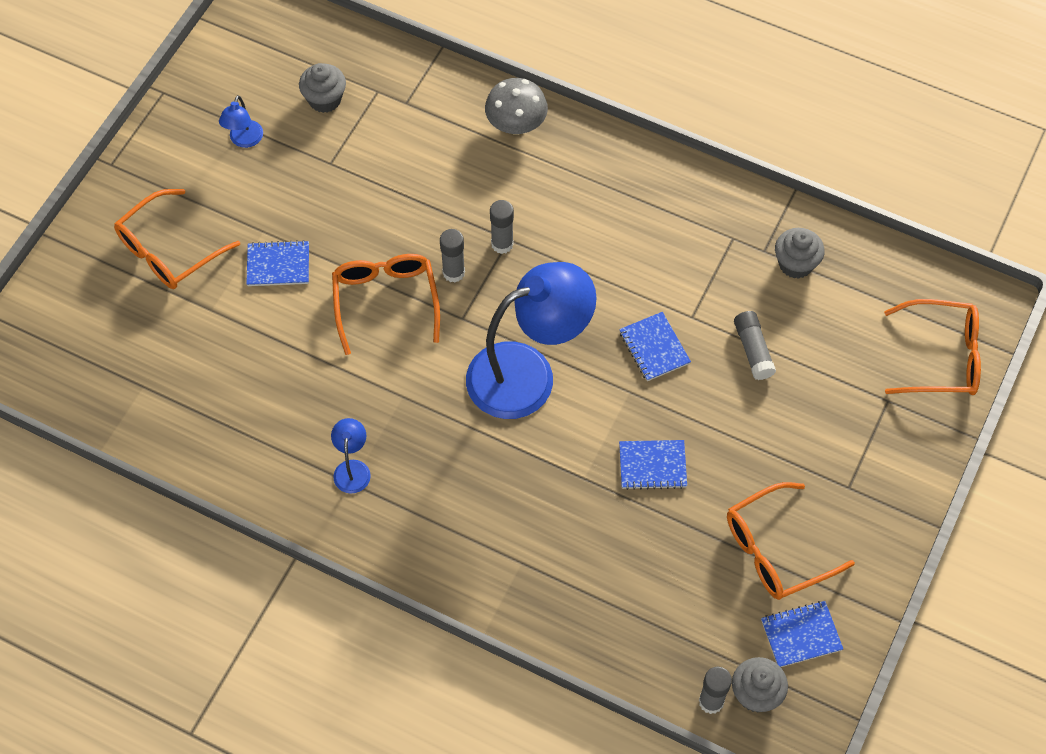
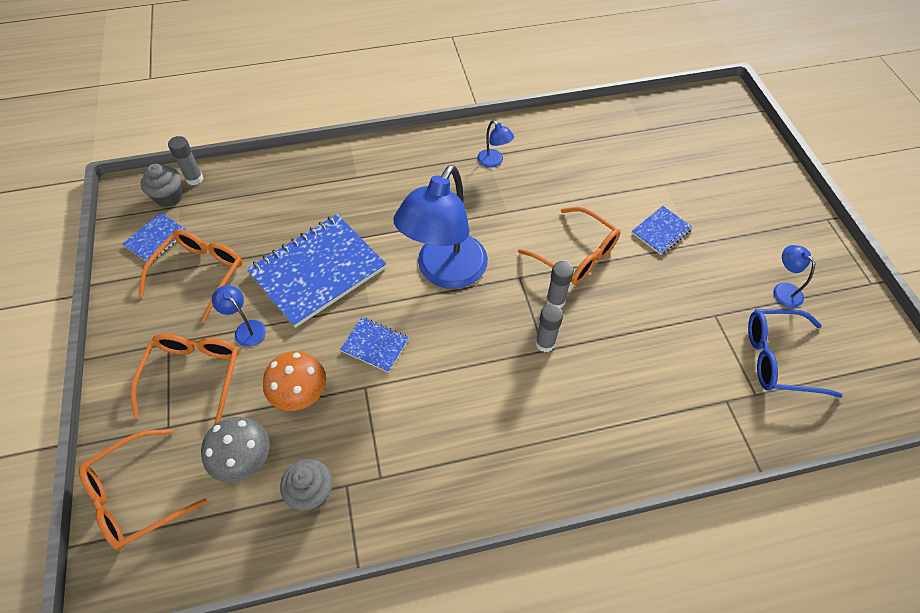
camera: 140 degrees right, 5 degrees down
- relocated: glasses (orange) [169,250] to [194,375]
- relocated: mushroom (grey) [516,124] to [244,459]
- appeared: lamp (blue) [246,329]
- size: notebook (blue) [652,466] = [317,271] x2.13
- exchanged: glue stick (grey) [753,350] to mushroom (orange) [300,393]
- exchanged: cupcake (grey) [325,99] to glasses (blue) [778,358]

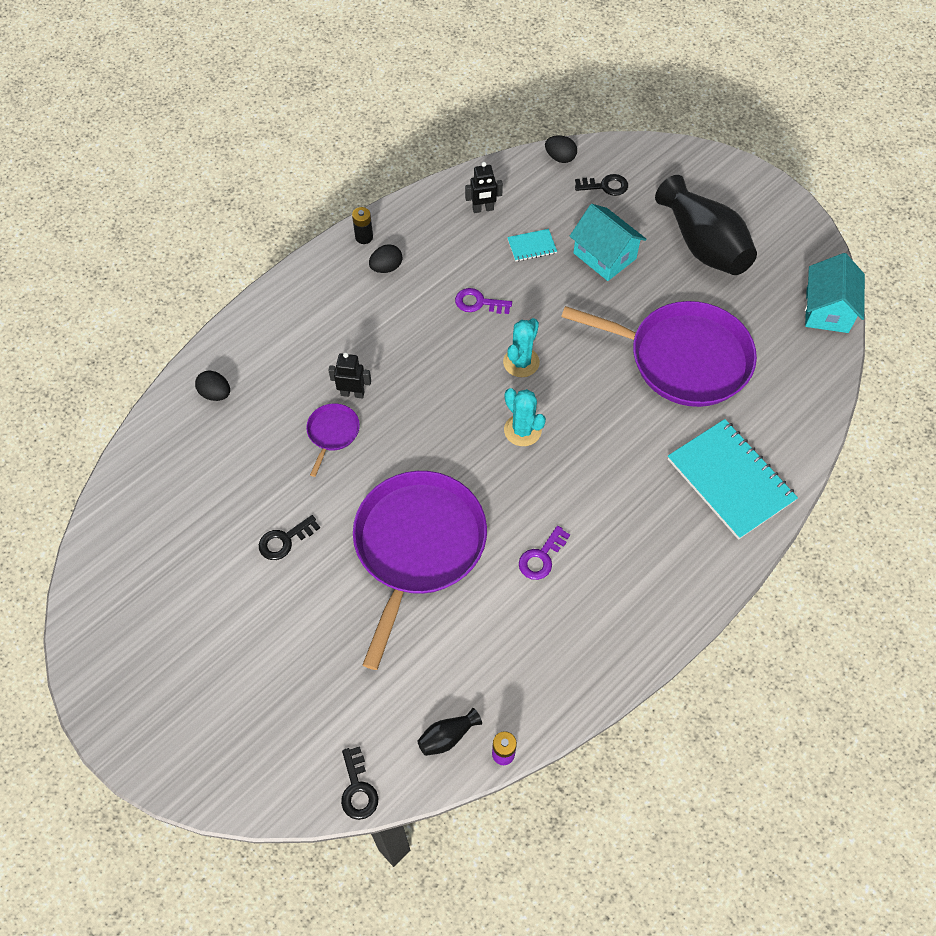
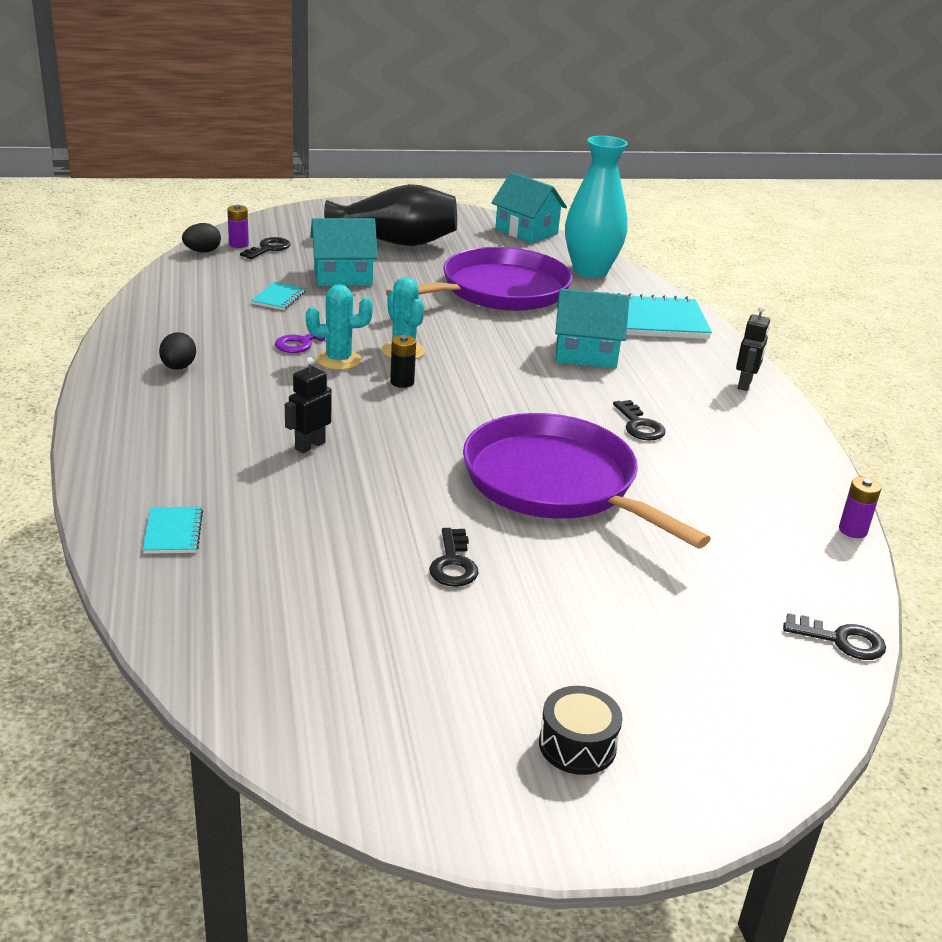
camera: 60 degrees left, 30 degrees down
- exchanged: egg (black) [215,393] to notebook (turquoise) [173,532]
- appeared: battery (purple) [238,244]
- relocated: cactus (turquoise) [522,430] to [338,360]
- relocated: battery (black) [364,237] to [402,382]
- appeared: drum (black) [577,745]
- appeared: house (turquoise) [586,354]
- appeared: vase (turquoise) [590,271]
- colour: key (purple) [541,557] to key (black) [639,425]
- relocated: robot (black) [483,209] to [745,384]
- missing: pan (purple) [332,433]
- missing: vase (black) [447,736]

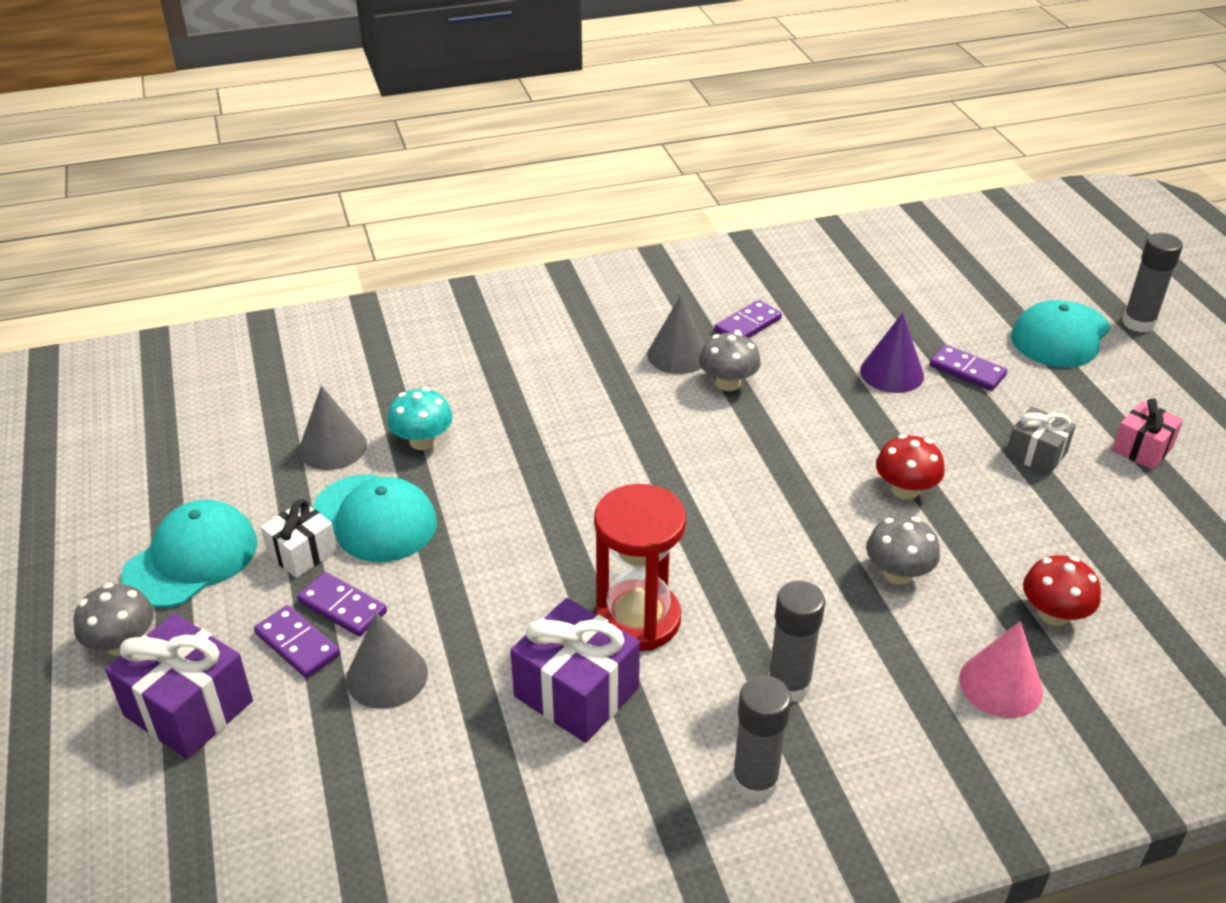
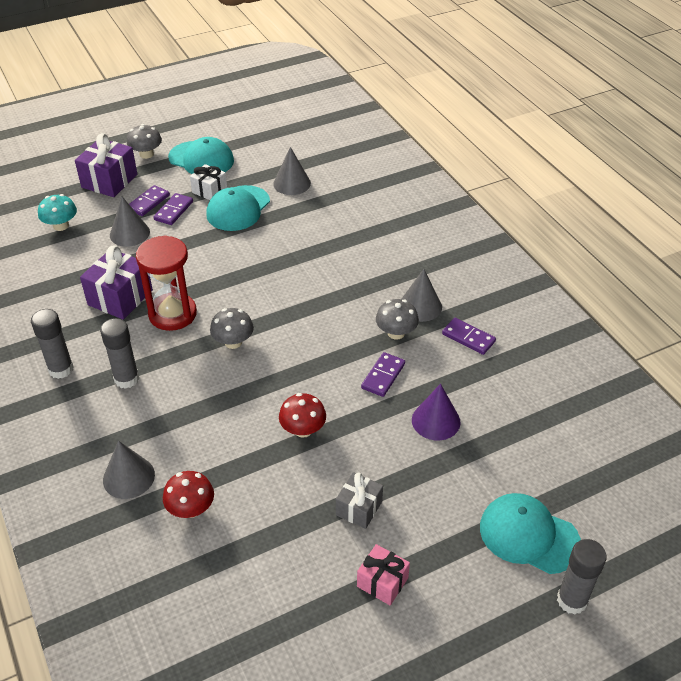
camera: 80 degrees right, 5 degrees up
- relocated: mushroom (turquoise) [422,441] to [61,226]
- colour: cone (pink) [1000,685] to cone (grey) [128,477]
- relocated: mushroom (grey) [898,573] to [233,342]
- relocated: domino (purple) [967,371] to [383,376]

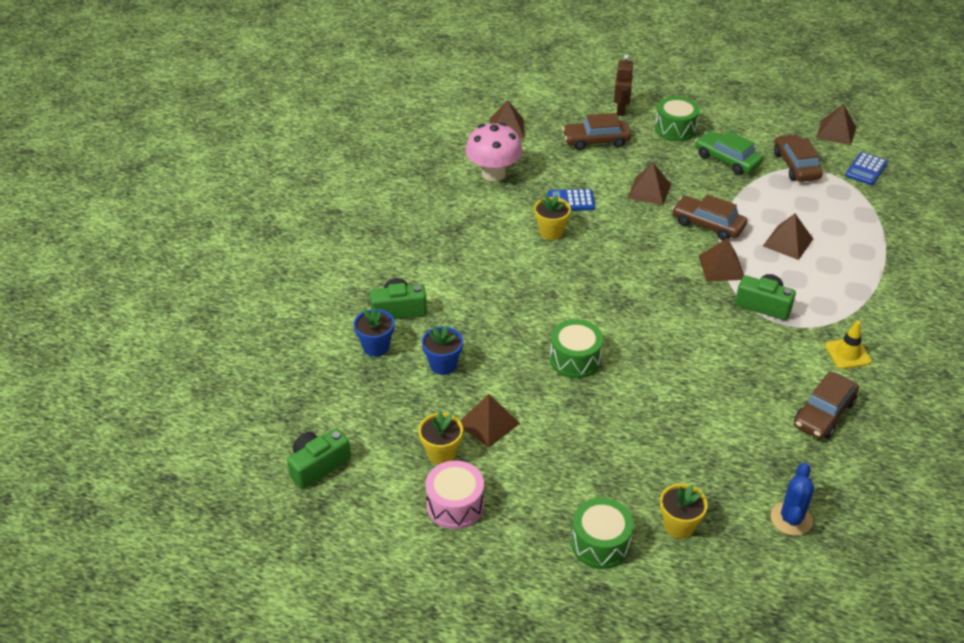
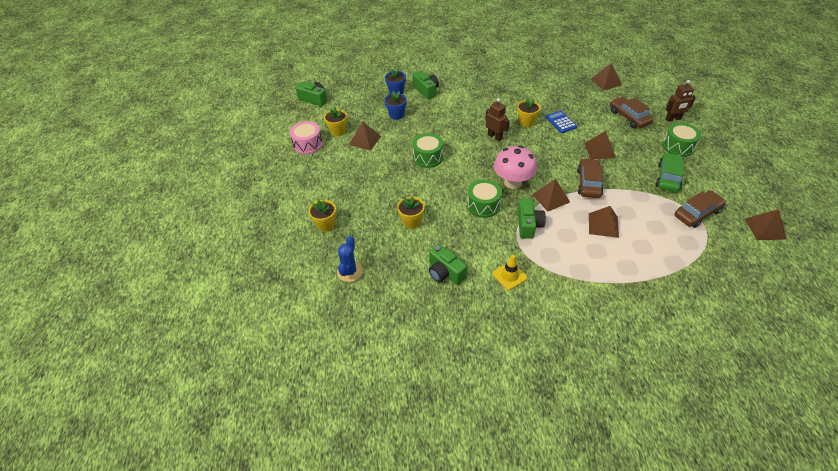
camera: 70 degrees right, 5 degrees up
- spun: cactus (blue) [791,519] = [349,271] 75 degrees counterclockwise
- appeared: flower pot (yellow) [411,222]
- exchanged: car (brown) [824,413] to camera (green) [445,272]
- relocated: drum (green) [600,543] to [483,205]
- appeared: robot (brown) [495,137]
- relocated: mushroom (pink) [493,174] to [513,182]
- missing: calculator (blue) [866,169]

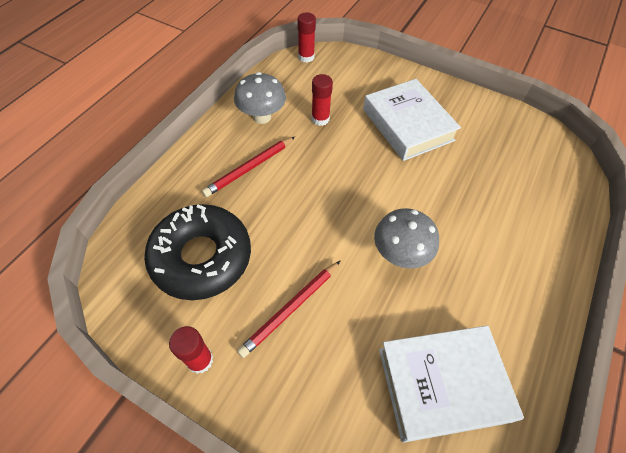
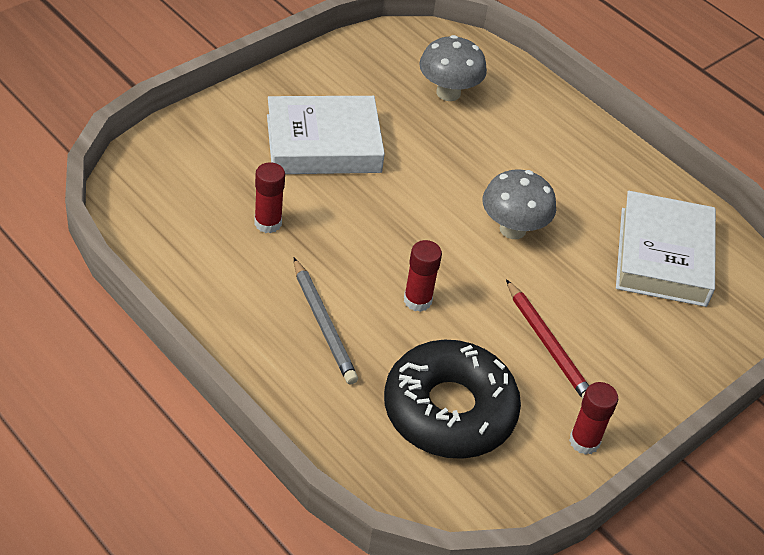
camera: 75 degrees left, 10 degrees down
- colour: pencil (red) [249,168] to pencil (grey) [323,324]
- relocated: glue stick (red) [306,57] to [417,300]
- relocated: mushroom (grey) [262,117] to [448,93]

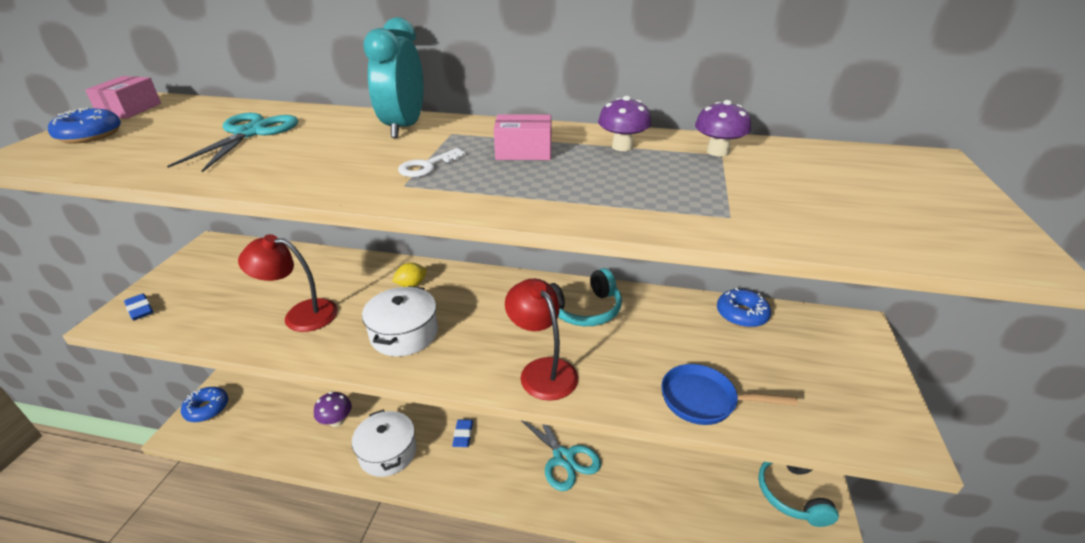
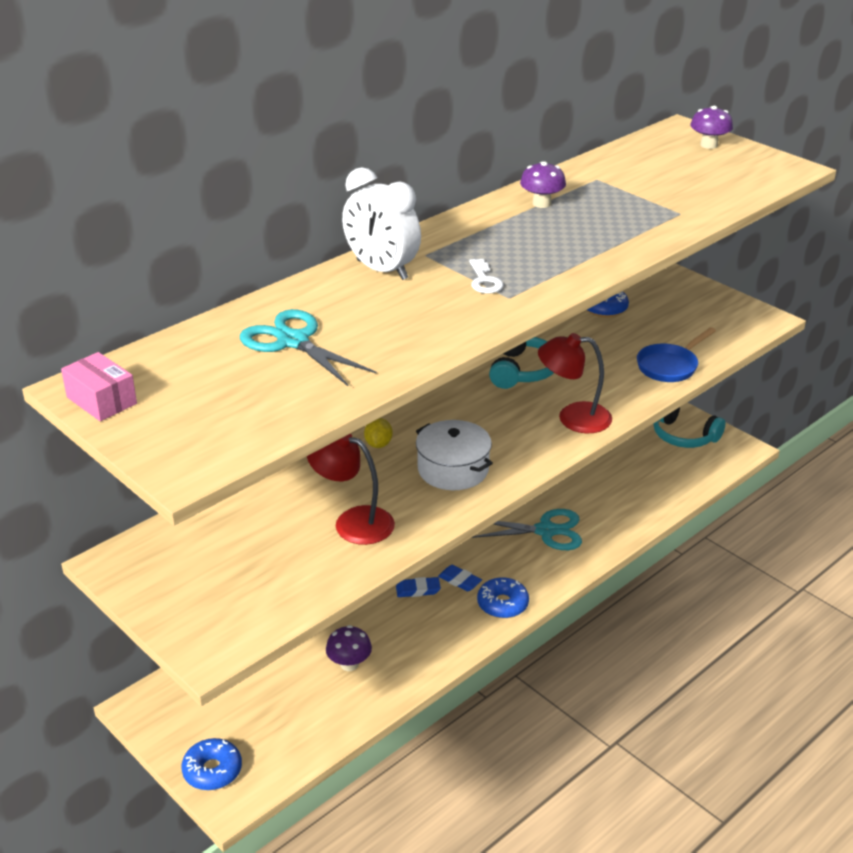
camera: 55 degrees left, 0 degrees up
- spun: lamp (red) [300,314] = [353,522] 75 degrees clockwise
- colour: clock (turquoise) [404,127] to clock (white) [382,270]
- relocated: eraser (blue) [140,309] to [418,590]
- relocated: donut (blue) [90,135] to [502,604]
- relocated: mushroom (purple) [717,152] to [708,145]
- missing: pot (white) [388,452]
- missing: box (pink) [523,152]

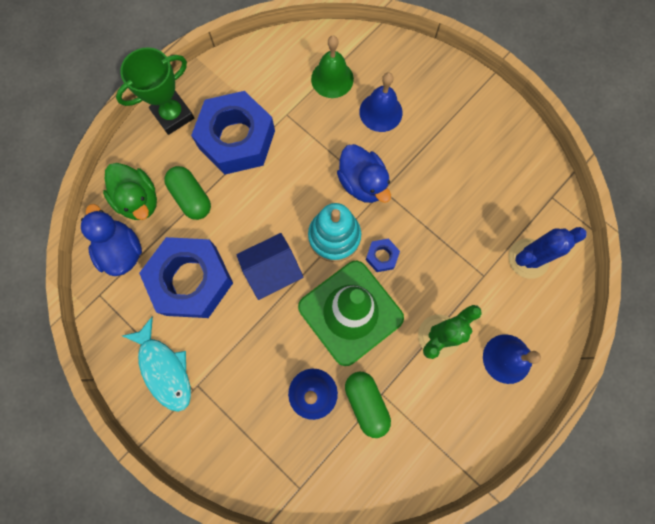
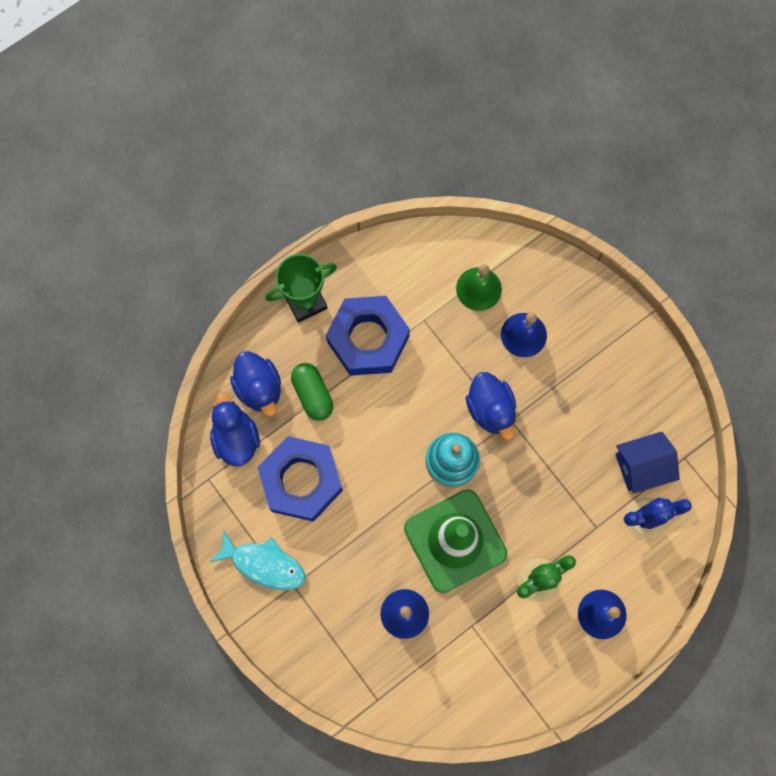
camera: 10 degrees right, 0 degrees up
- spun: fish (turquoise) [164,369] = [264,564] 45 degrees counterclockwise
- colour: duck (green) [139,200] to duck (blue) [259,388]
- relocated: house (blue) [273,271] to [641,466]
- missing: capsule (green) [366,403]
- missing: nut (blue) [381,256]

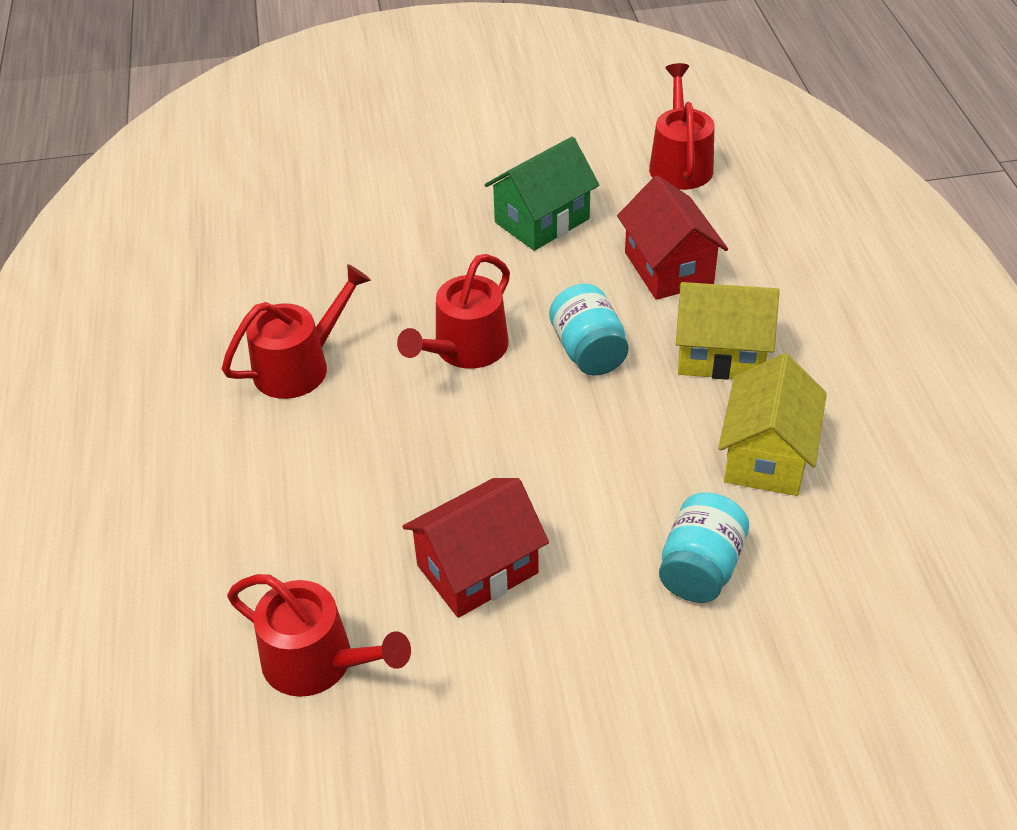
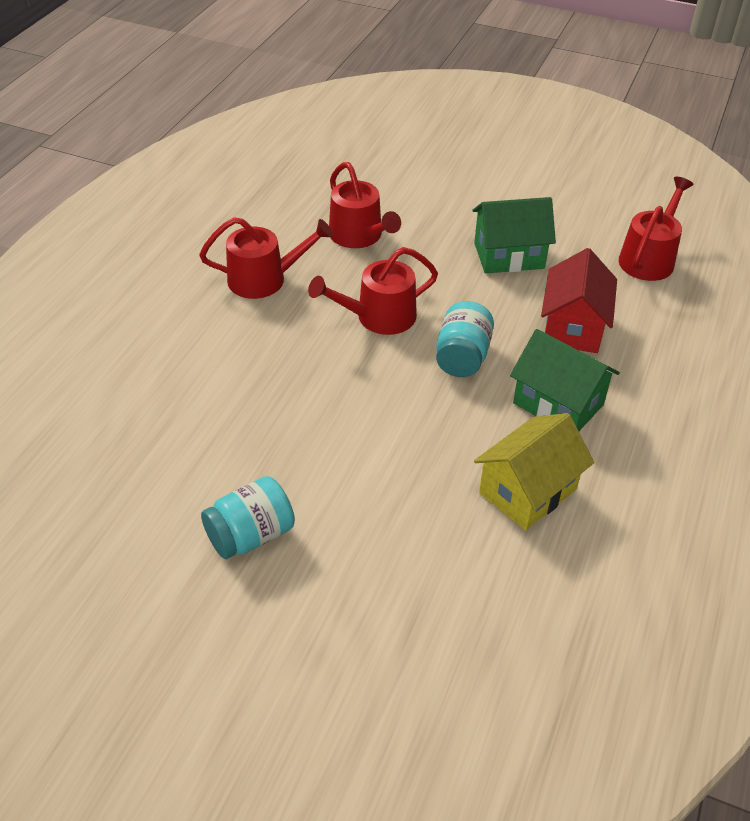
camera: 30 degrees right, 0 degrees up
- relocated: jar (turquoise) [700,568] to [251,535]
- relocated: watering can (red) [317,662] to [359,236]
- colour: house (yellow) [720,354] to house (green) [558,404]
- missing: house (red) [477,569]

